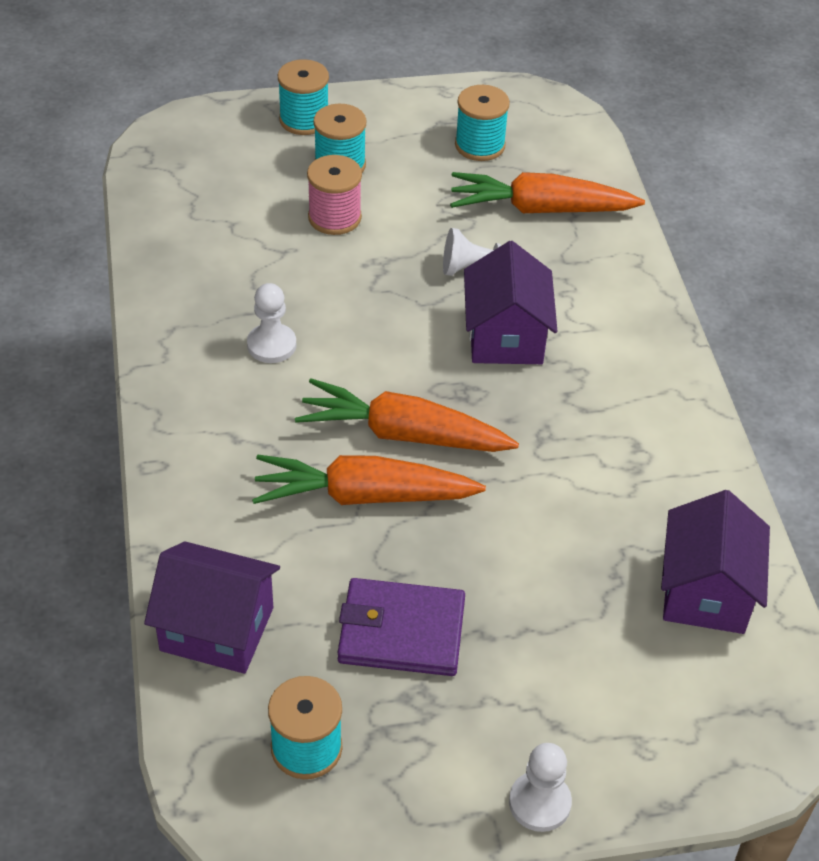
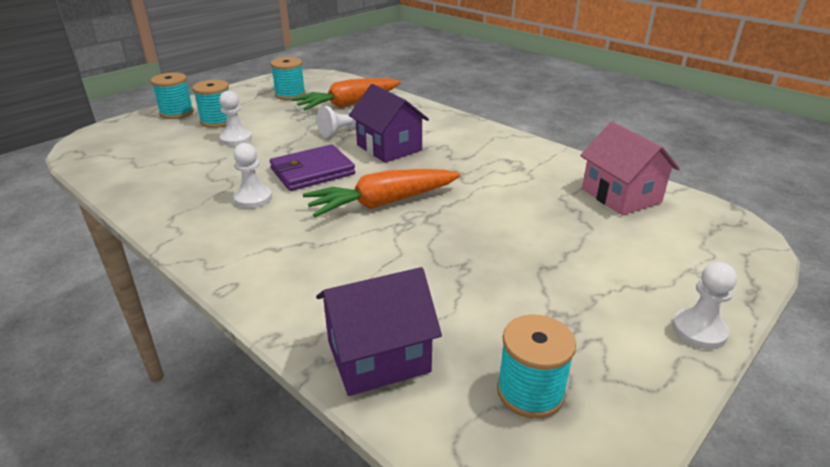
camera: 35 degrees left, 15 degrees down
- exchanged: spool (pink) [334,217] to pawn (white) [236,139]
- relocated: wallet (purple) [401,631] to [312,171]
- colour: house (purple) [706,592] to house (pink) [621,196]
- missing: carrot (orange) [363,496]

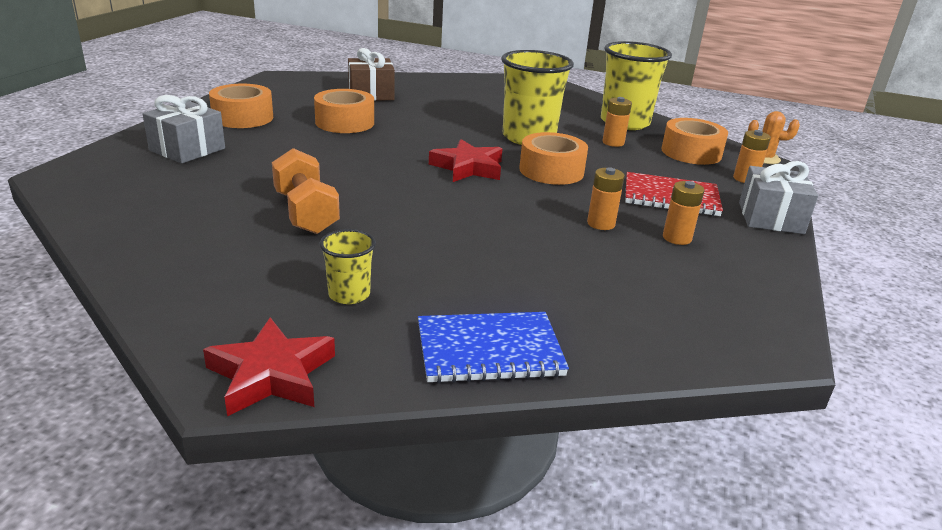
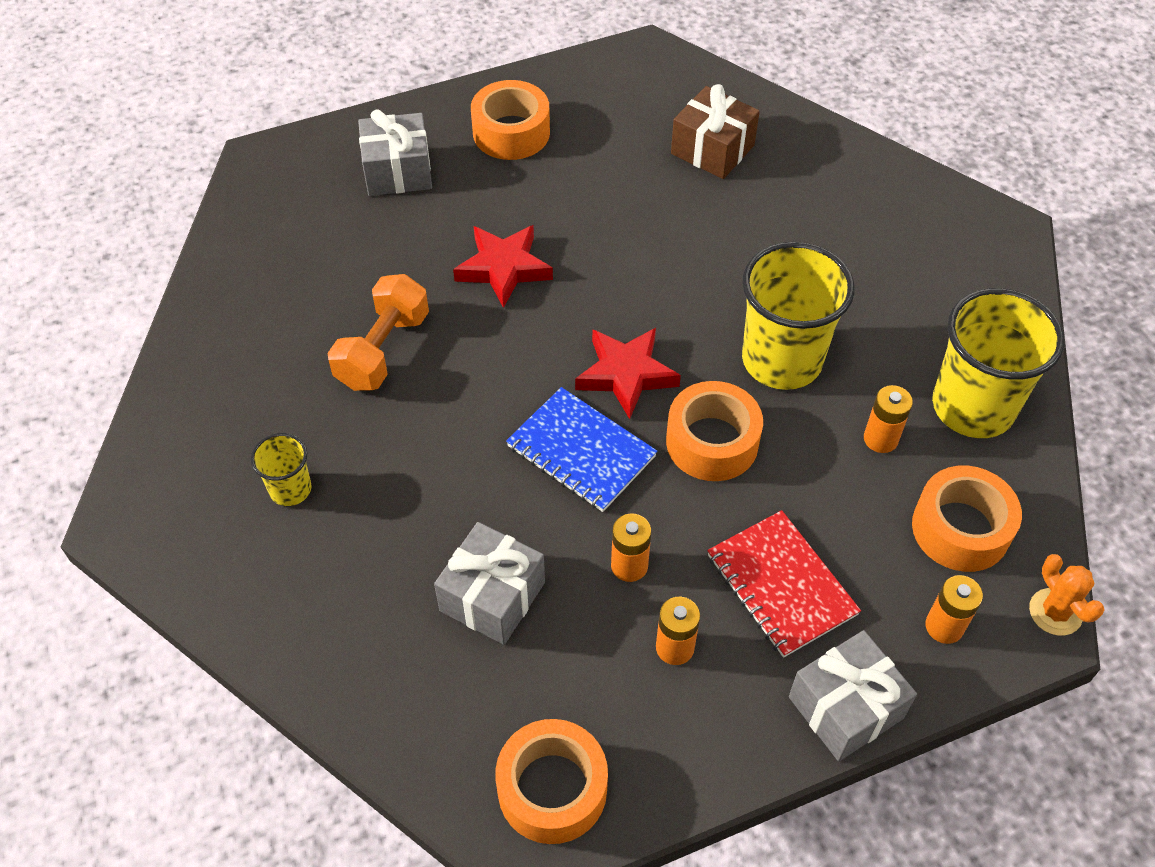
camera: 50 degrees right, 25 degrees up
- appeared: gift (grey) [492,596]
- relocated: star (red) [271,374] to [503,268]
- relocated: tape (orange) [345,122] to [552,789]
- relocated: notebook (blue) [489,350] to [581,451]

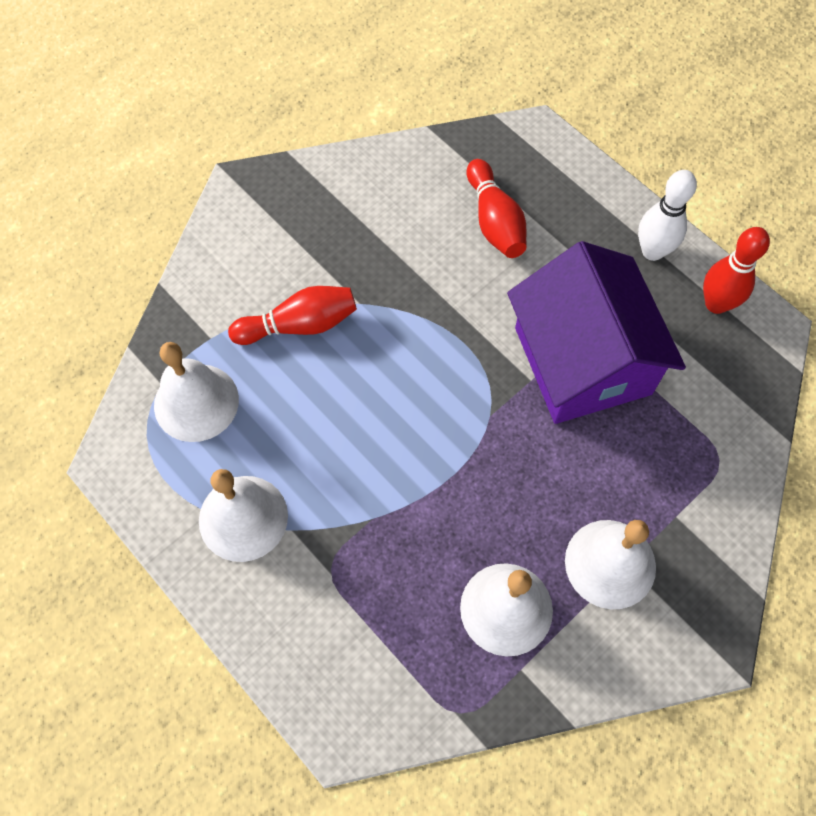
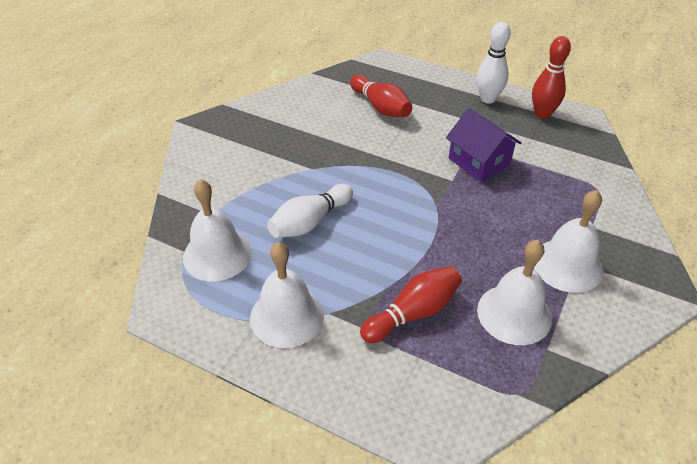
camera: 20 degrees left, 20 degrees down
- appeared: bowling pin (white) [310,222]
- relocated: bowling pin (red) [299,325] to [413,313]
- size: house (purple) [582,360] = [479,161] x0.57

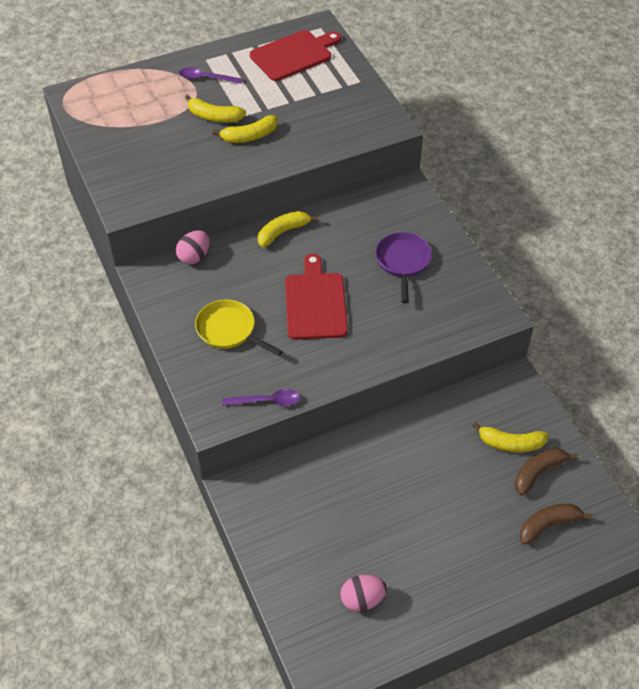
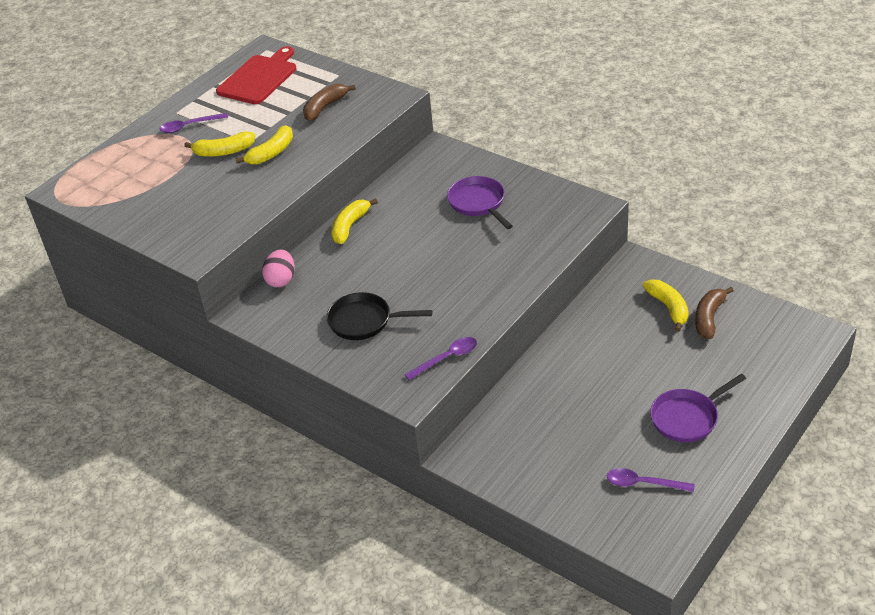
camera: 25 degrees left, 10 degrees down
- relocated: banana (brown) [548,525] to [325,107]
- colour: pan (yellow) [229,330] to pan (black) [364,321]
- exchanged: egg (pink) [362,599] to spoon (purple) [643,483]
- spun: banana (yellow) [510,443] = [669,308] 90 degrees counterclockwise
- appeared: pan (purple) [687,418]
- missing: cutting board (red) [315,302]

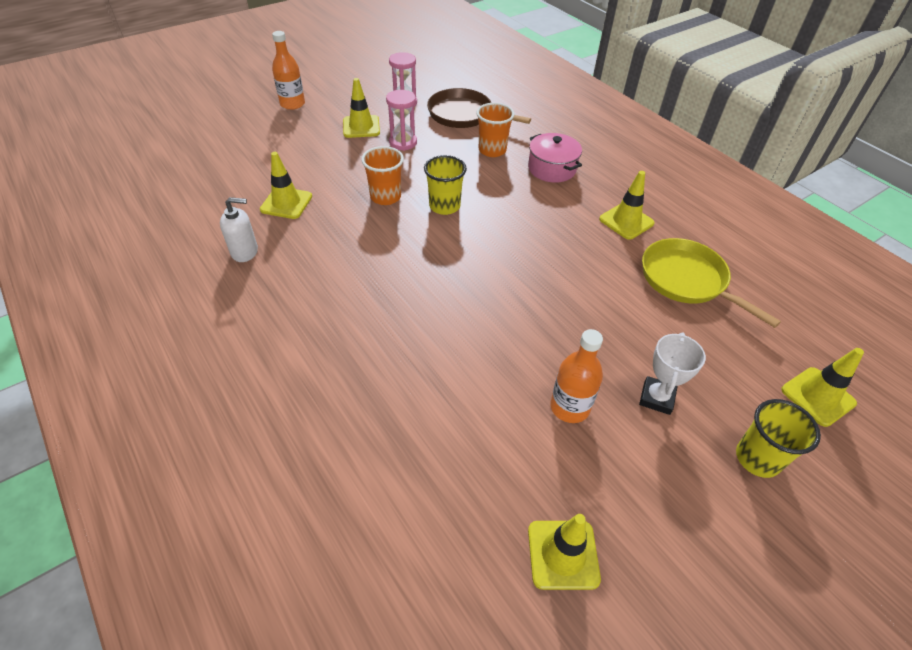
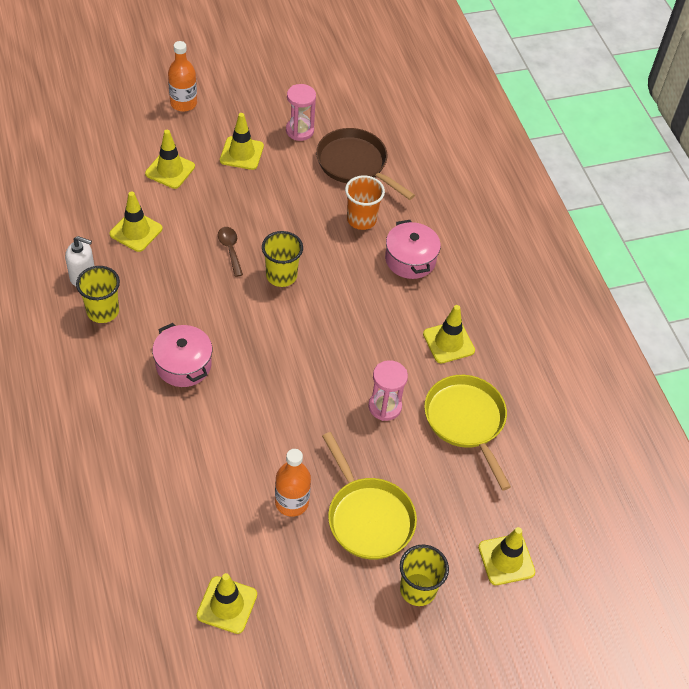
camera: 15 degrees right, 5 degrees up
- appeared: cup (yellow) [103,311]
- appeared: traffic cone (yellow) [170,170]
- appeared: pot (pink) [183,365]
- exchanged: cup (orange) [385,197] to spoon (brown) [230,249]
- exchanged: trophy (white) [656,398] to pan (yellow) [368,517]
- relocated: hourglass (pink) [403,142] to [385,406]

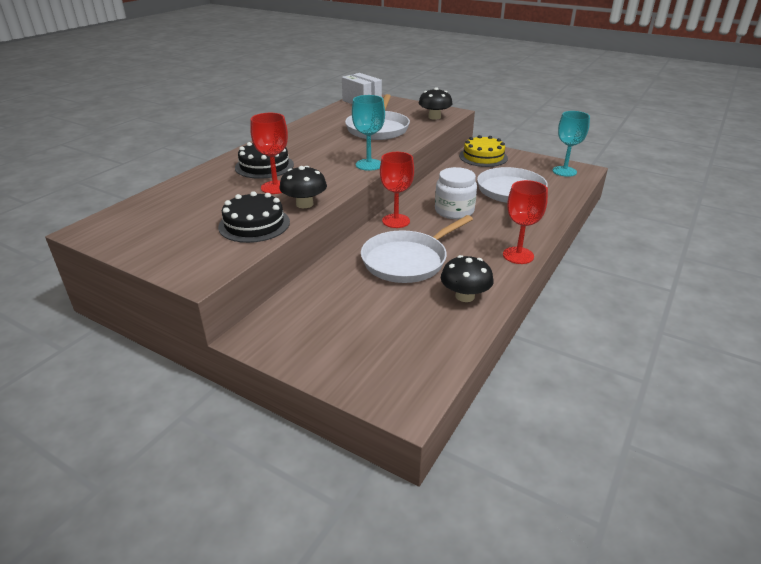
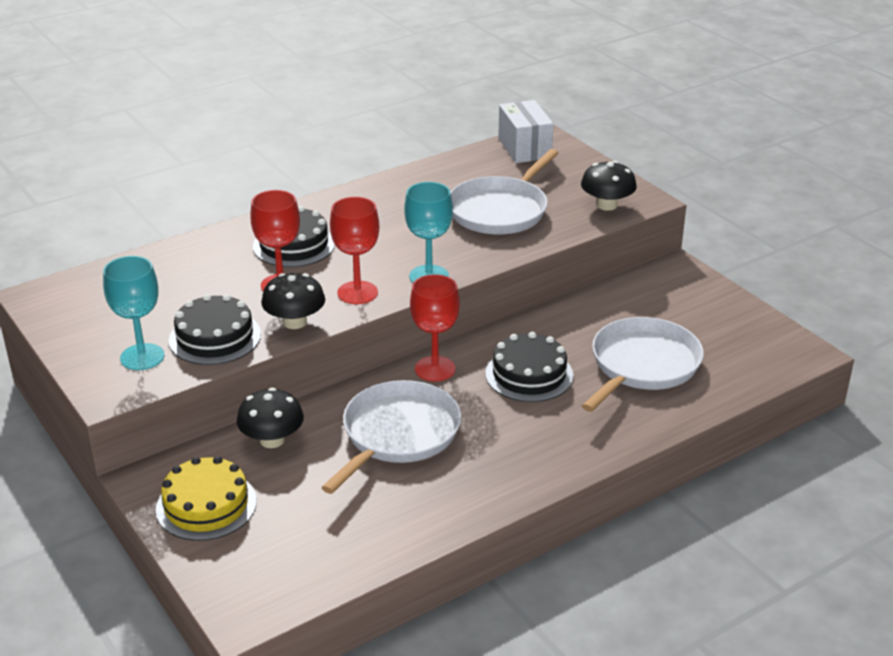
camera: 25 degrees right, 0 degrees up
- relocated: goblet (turquoise) [564,171] to [142,357]
- relocated: cake (yellow) [483,157] to [206,505]
- relocated: mushroom (black) [465,296] to [272,440]
- spun: pan (white) [407,260] = [398,434] 135 degrees clockwise
- relocated: goblet (red) [518,255] to [357,293]
- exchanged: jar (white) [454,211] to cake (black) [529,374]

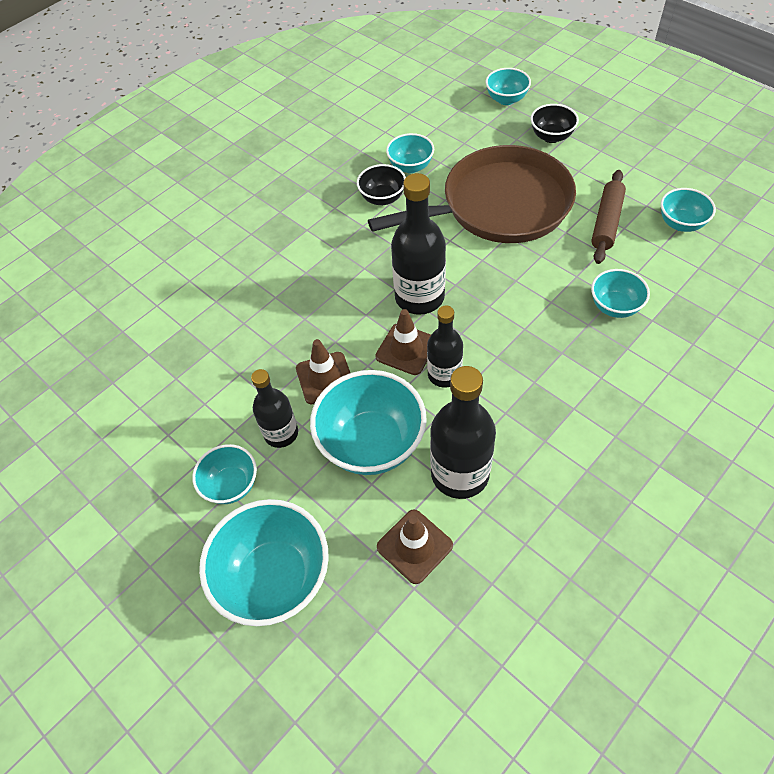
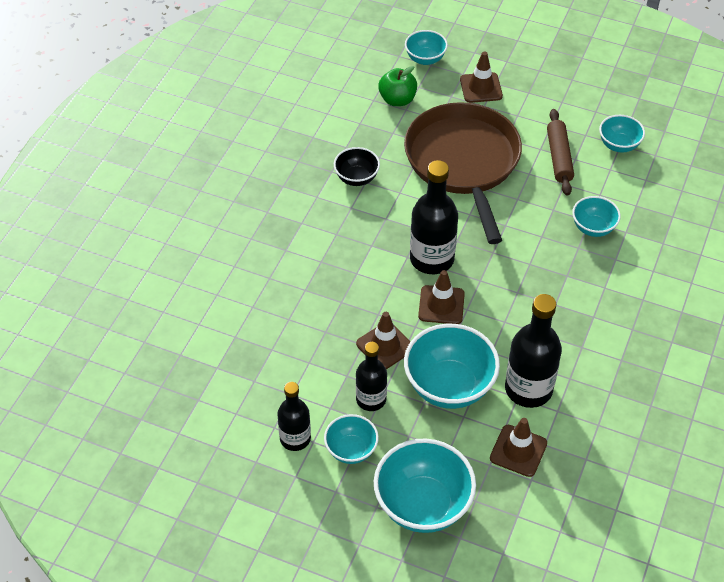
camera: 25 degrees left, 5 degrees down
- relocated: bottle (black) [444,374] to [295,438]
- appeared: apple (green) [397,100]
- spun: pan (brown) [499,205] = [463,162] 60 degrees counterclockwise
- exchanged: bowl (black) [551,137] to traffic cone (brown) [481,88]
- missing: bowl (turquoise) [410,166]

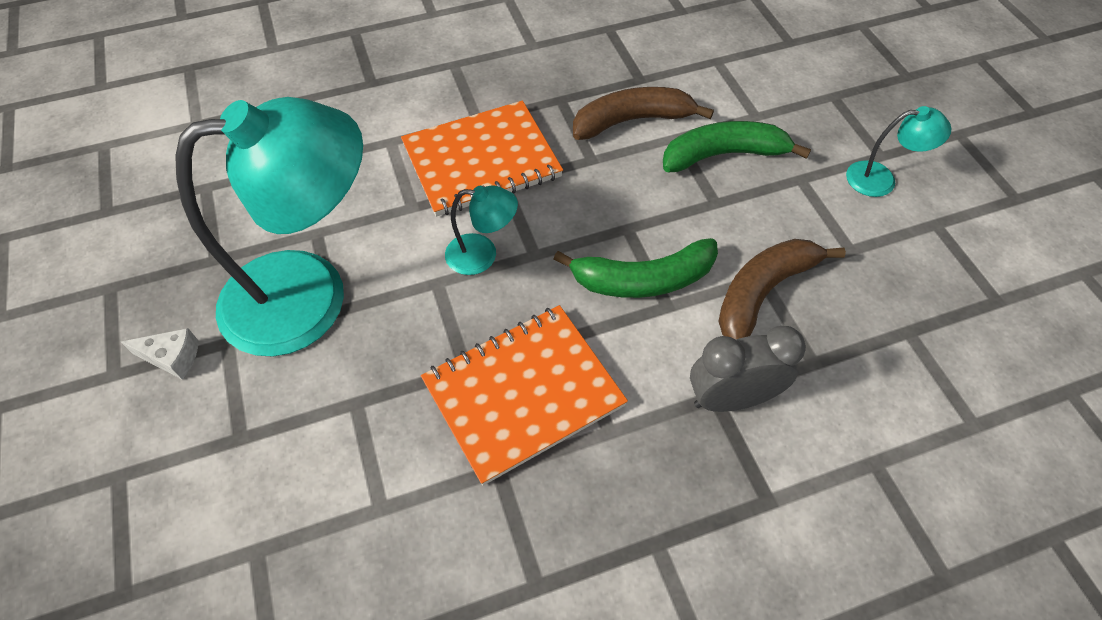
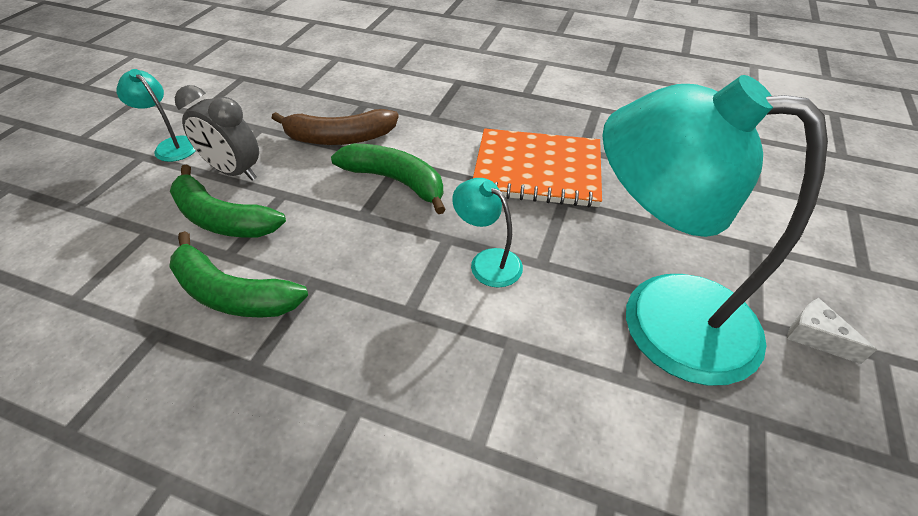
camera: 140 degrees left, 10 degrees down
- colour: banana (brown) [632,121] to banana (green) [232,293]
- relocated: clock (grey) [731,398] to [234,172]
- missing: notebook (orange) [481,161]

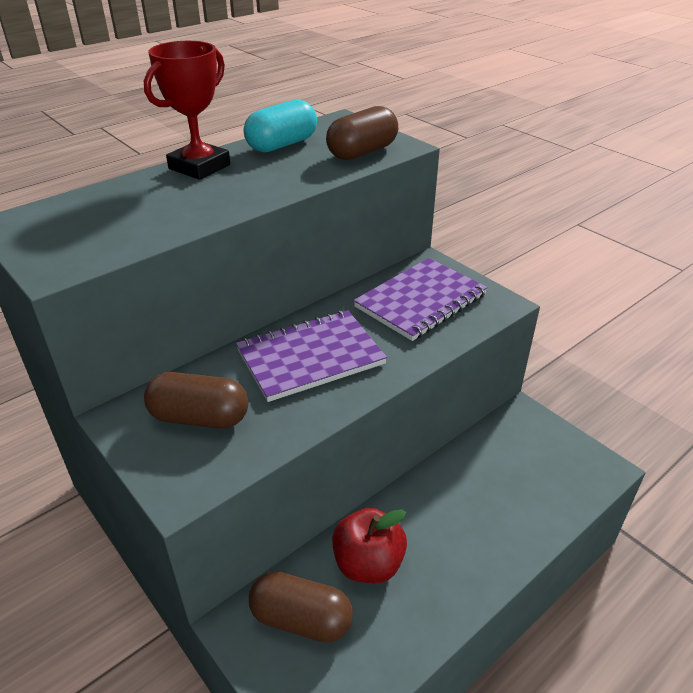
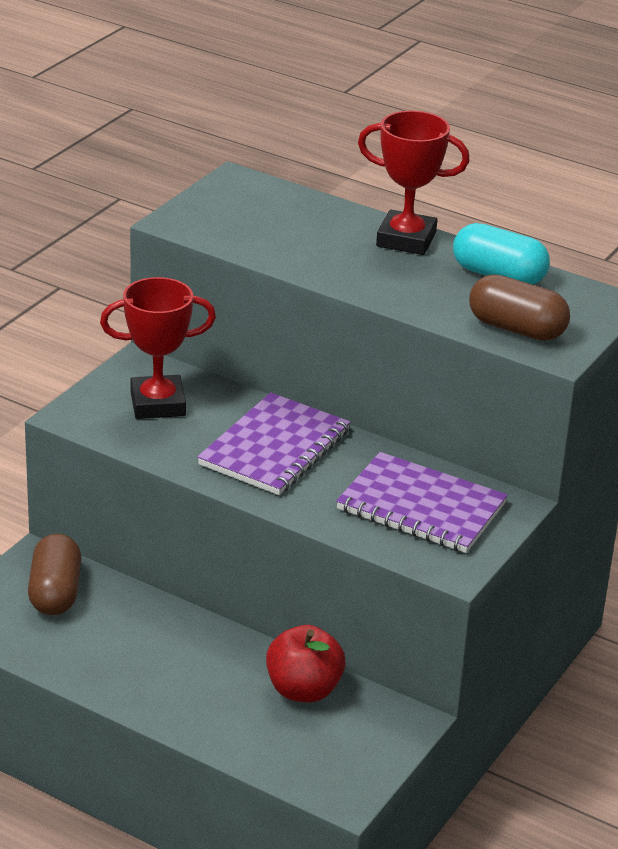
camera: 70 degrees right, 5 degrees down
- exchanged: capsule (brown) [199,418] to trophy (red) [158,404]
- spun: notebook (purple) [310,357] = [275,448] 75 degrees clockwise
- relocated: apple (red) [368,564] to [303,690]

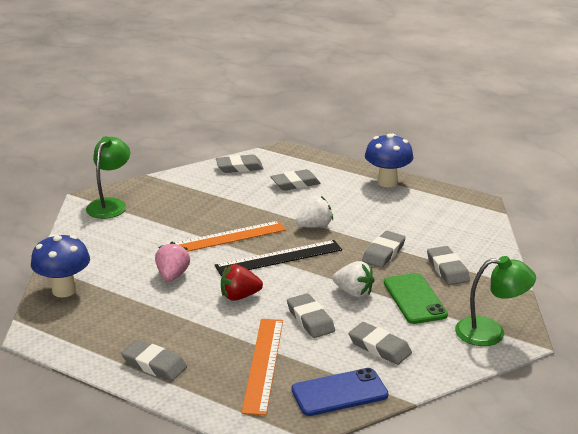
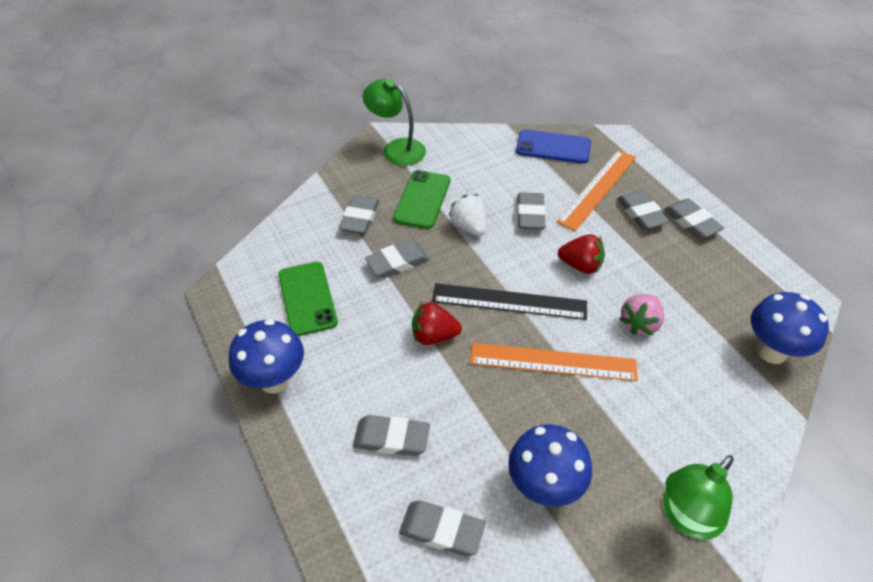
camera: 150 degrees left, 20 degrees up
- appeared: phone (green) [307,298]
- colour: strawberry (white) [314,226] to strawberry (red) [434,336]
- appeared: mushroom (blue) [544,488]
- relocated: eraser (grey) [379,347] to [641,213]

